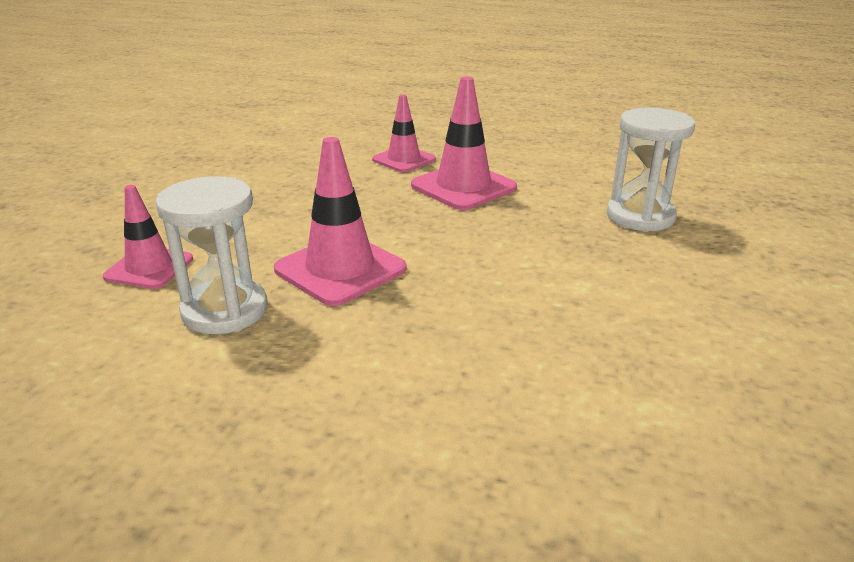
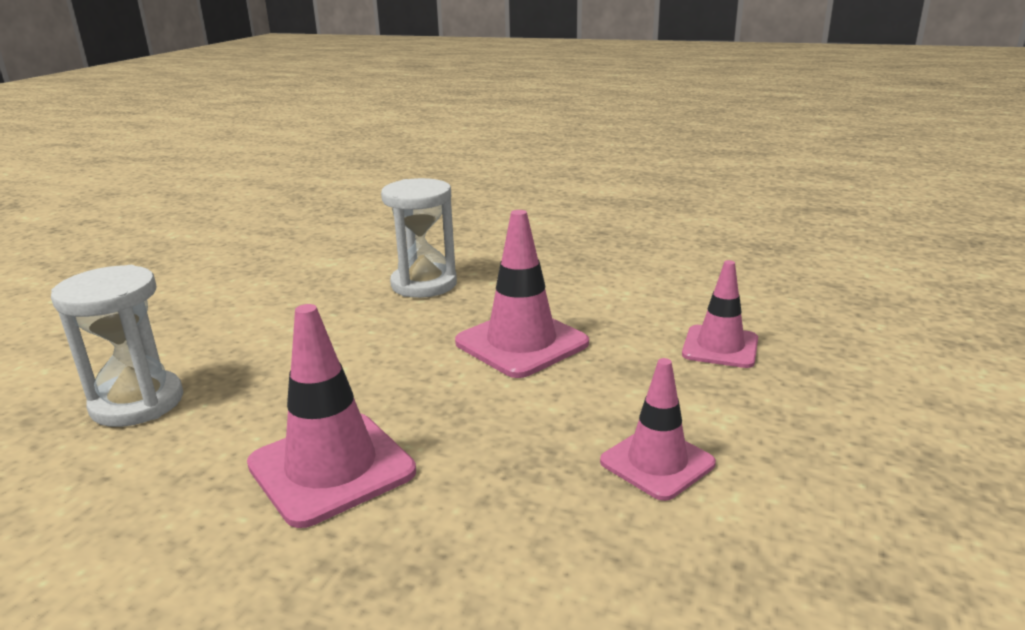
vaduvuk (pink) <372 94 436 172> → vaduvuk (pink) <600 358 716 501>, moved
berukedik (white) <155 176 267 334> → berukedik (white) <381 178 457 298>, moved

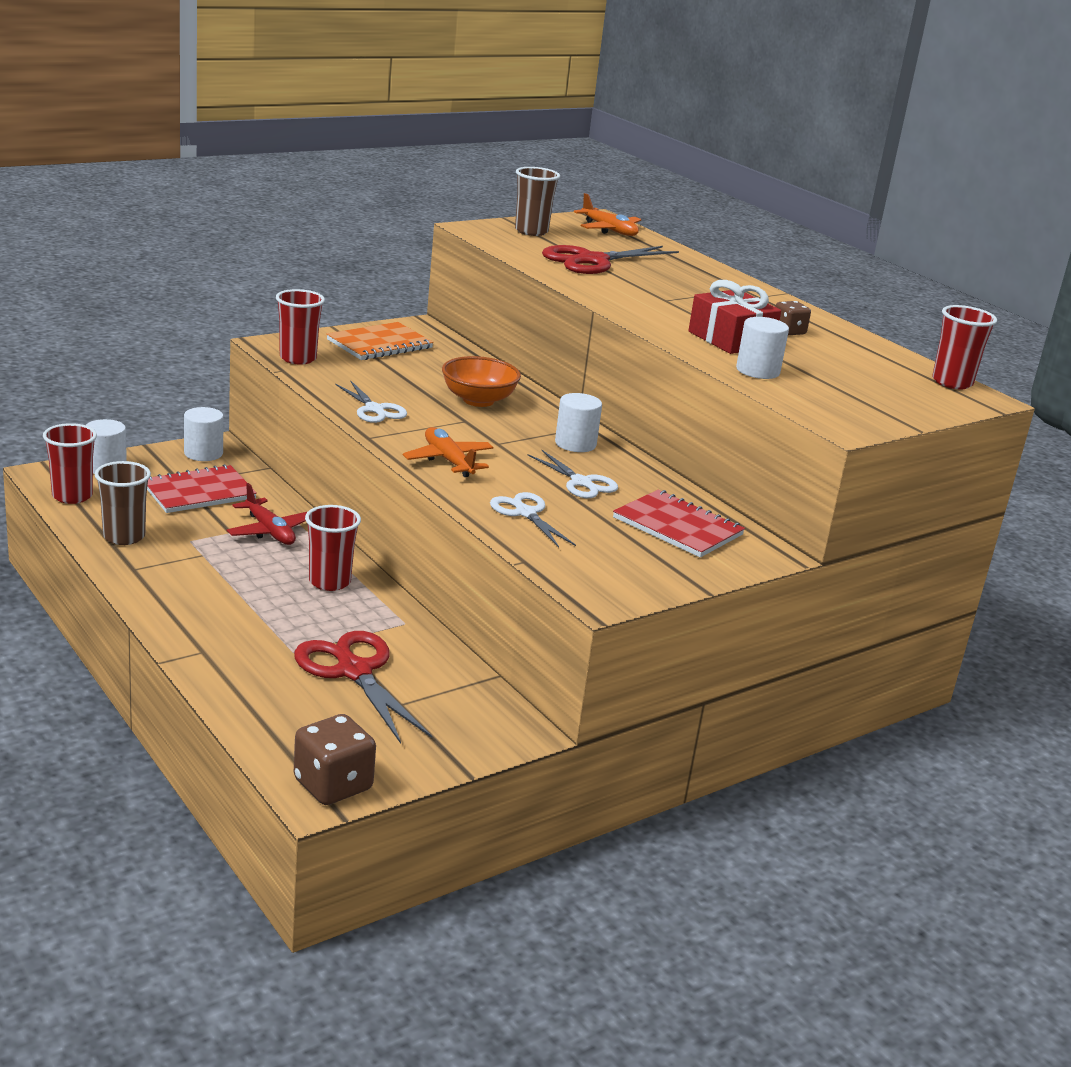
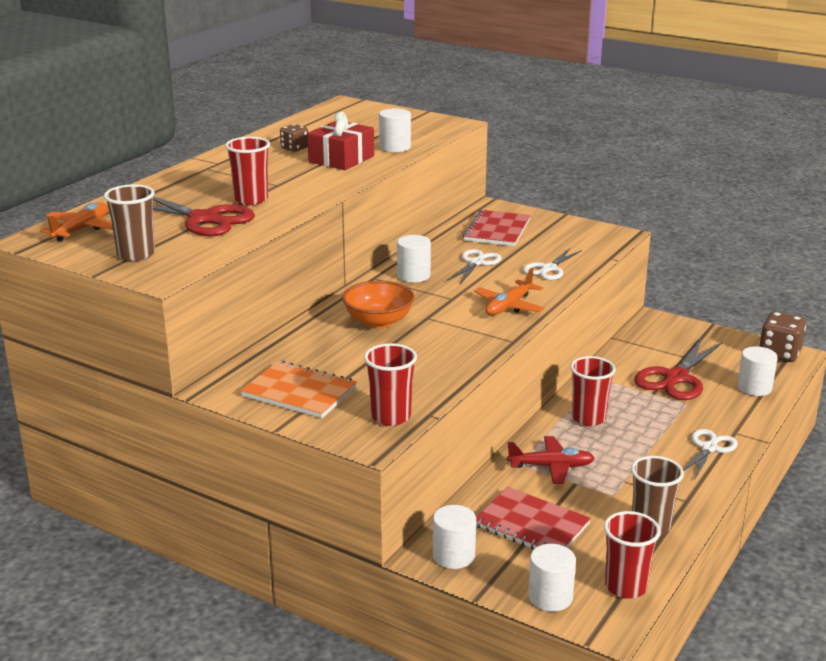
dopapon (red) <932 305 997 389> → dopapon (red) <225 137 270 205>, moved
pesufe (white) <335 380 407 423> → pesufe (white) <683 429 738 478>, moved
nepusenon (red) <227 483 307 545> → nepusenon (red) <507 436 595 484>, 60 degrees clockwise
- → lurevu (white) <737 346 777 396>

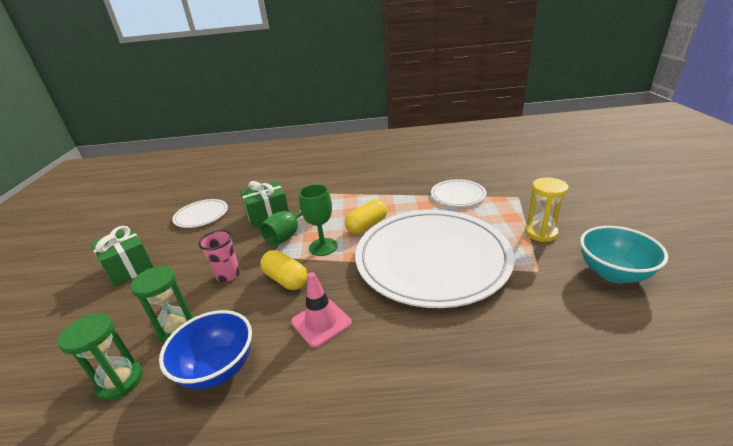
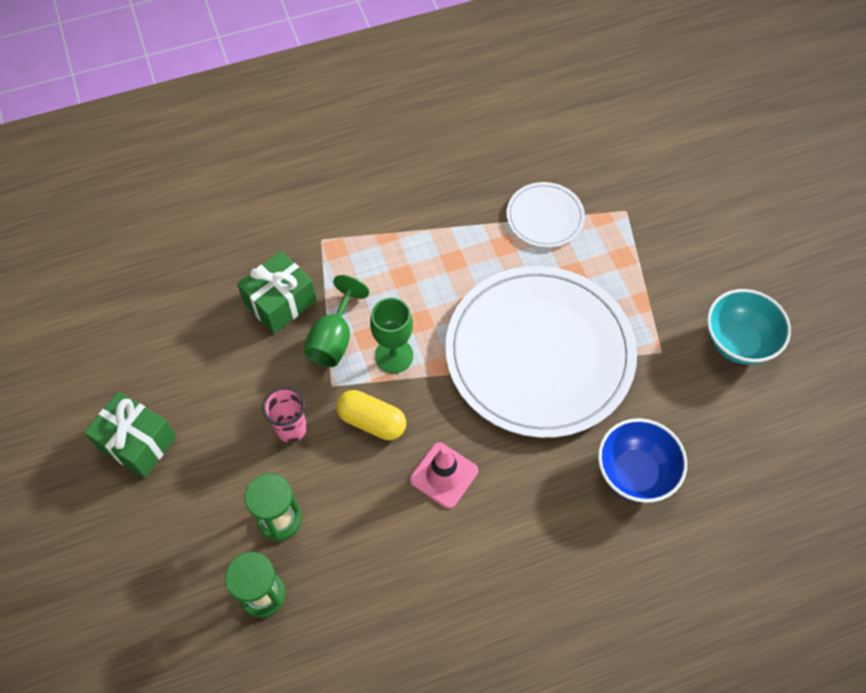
berukedik (yellow) <525 178 569 242> → -
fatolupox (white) <172 199 228 228> → -
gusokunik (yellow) <345 199 387 234> → -
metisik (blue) <159 310 252 390> → metisik (blue) <598 418 687 503>, moved

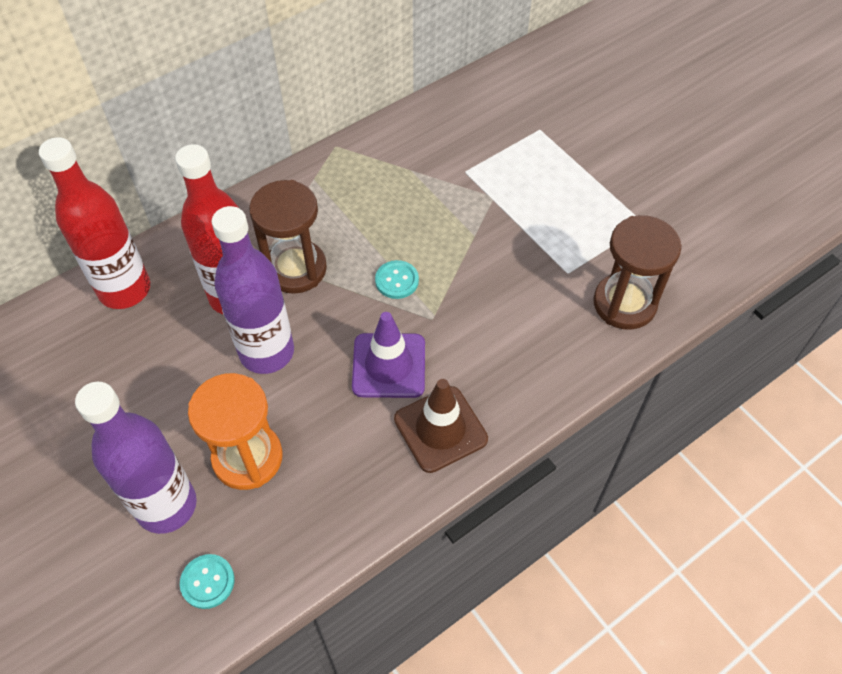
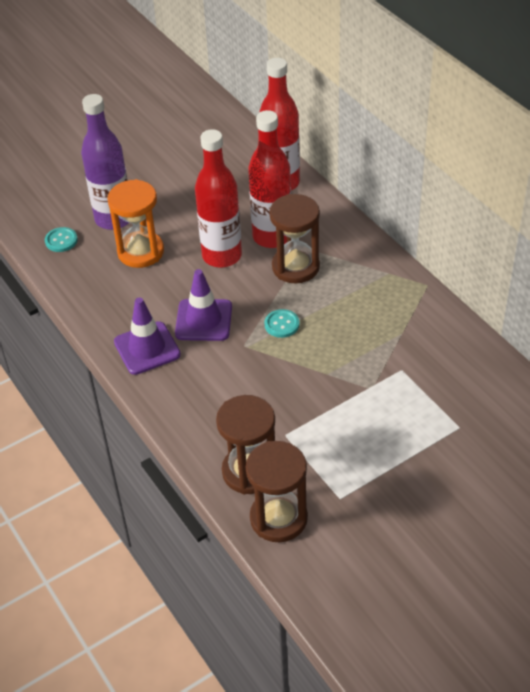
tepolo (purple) <212 206 294 374> → tepolo (red) <195 129 242 267>
vaduvuk (brown) <394 379 488 473> → vaduvuk (purple) <114 297 181 375>
- → berukedik (brown) <246 441 308 542>

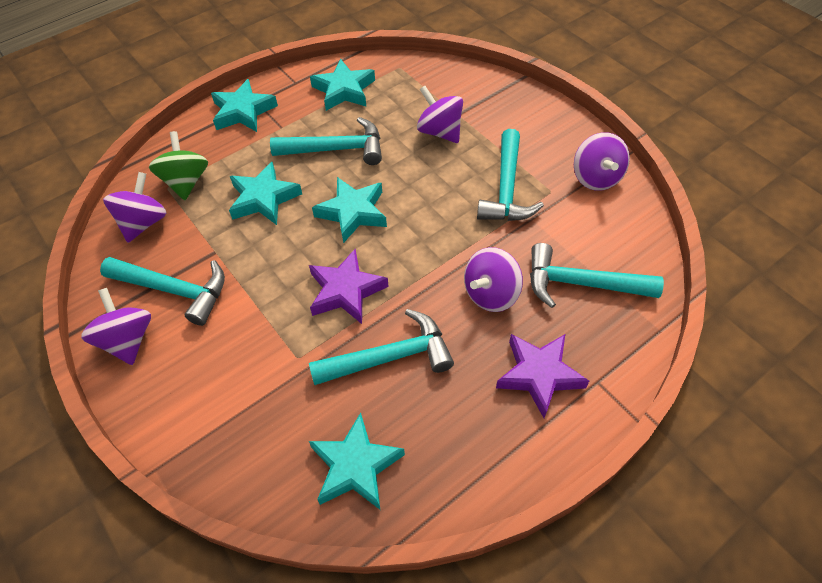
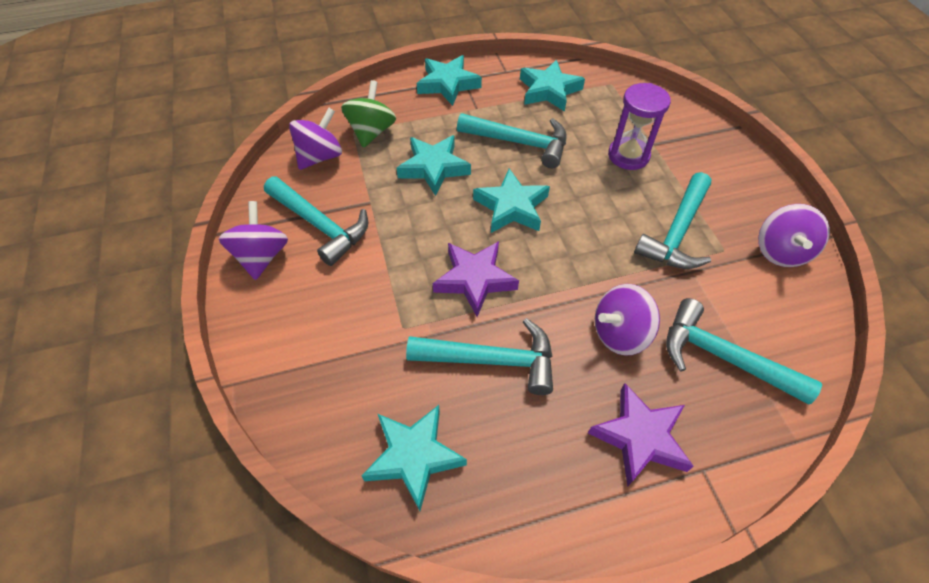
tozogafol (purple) <417 86 463 143> → berukedik (purple) <608 83 671 170>

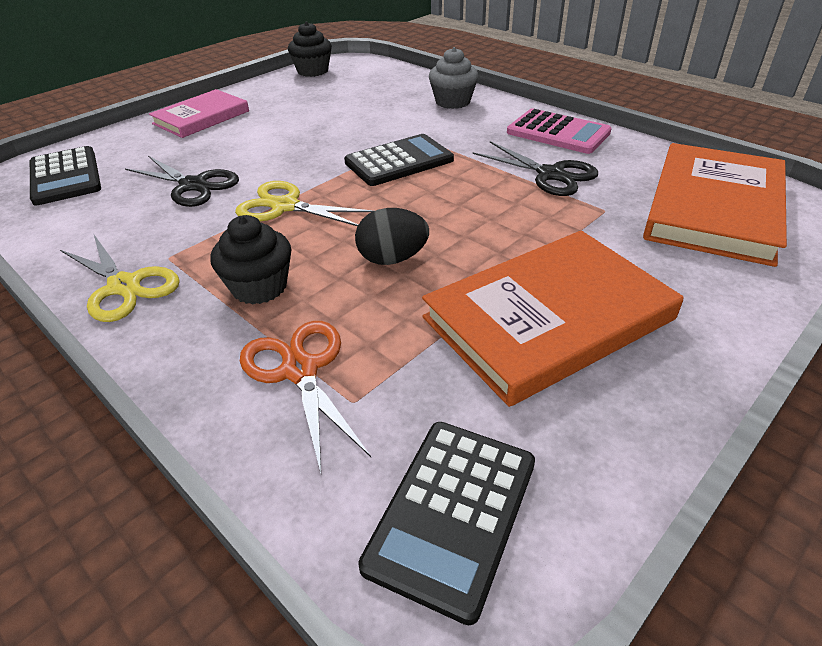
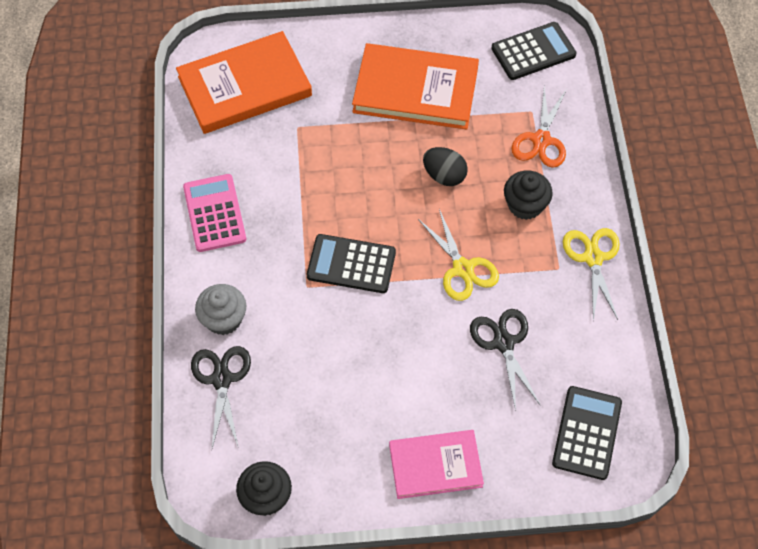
pesufe (black) <472 141 598 196> → pesufe (black) <191 346 251 448>, moved

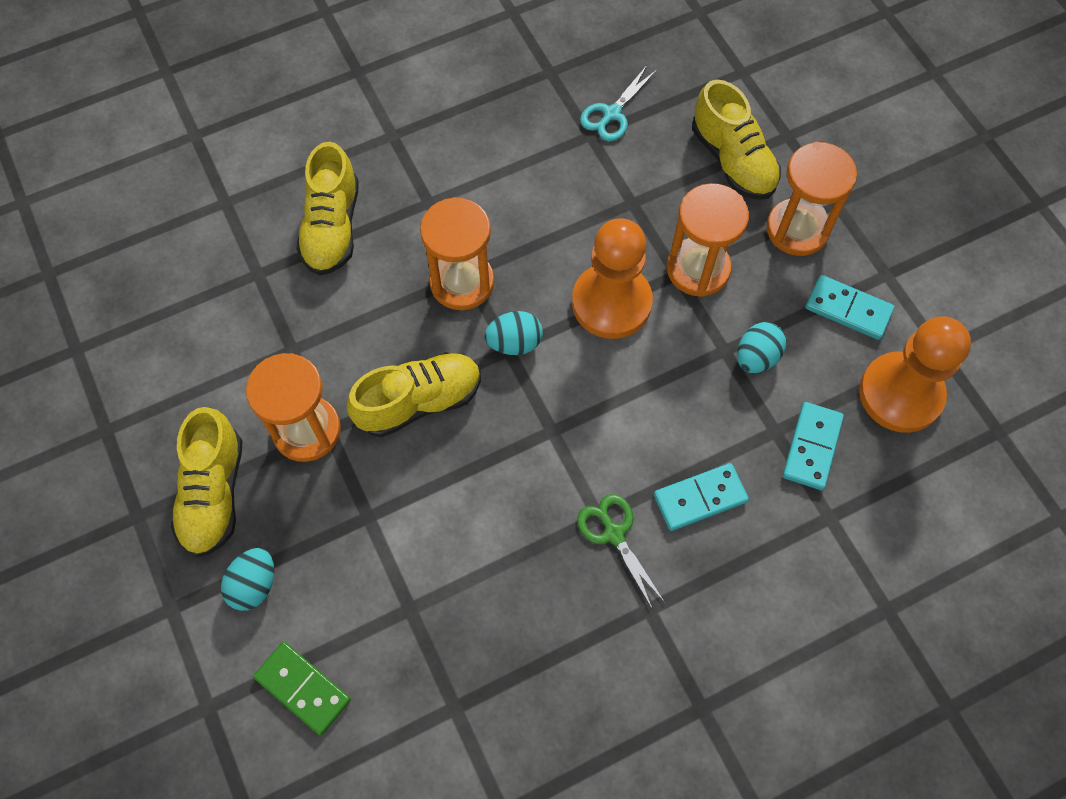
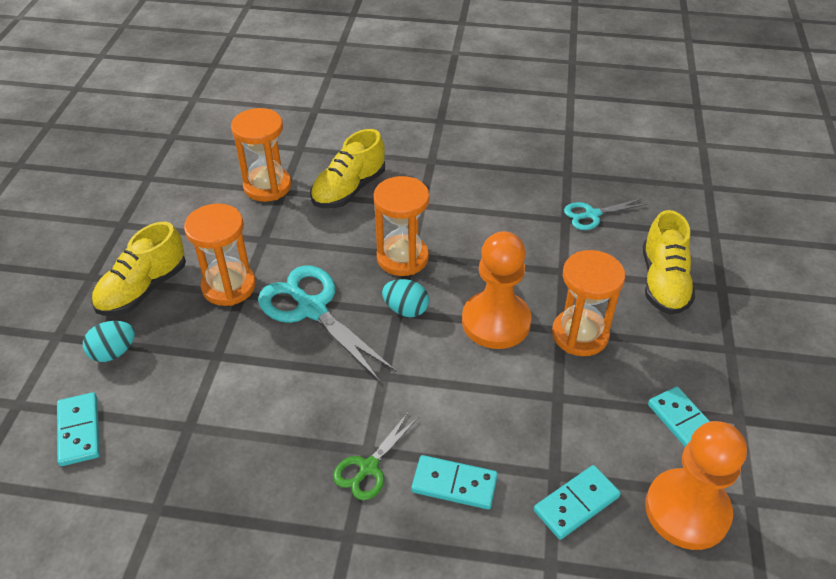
berukedik (orange) <766 142 857 256> → berukedik (orange) <231 108 291 202>, moved
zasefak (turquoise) <737 322 786 373> → -
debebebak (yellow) <347 352 481 437> → pesufe (turquoise) <258 265 396 382>
pesufe (green) <577 494 665 610> → pesufe (green) <333 413 418 501>, 150 degrees counterclockwise
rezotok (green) <253 642 351 736> → rezotok (turquoise) <57 392 100 466>

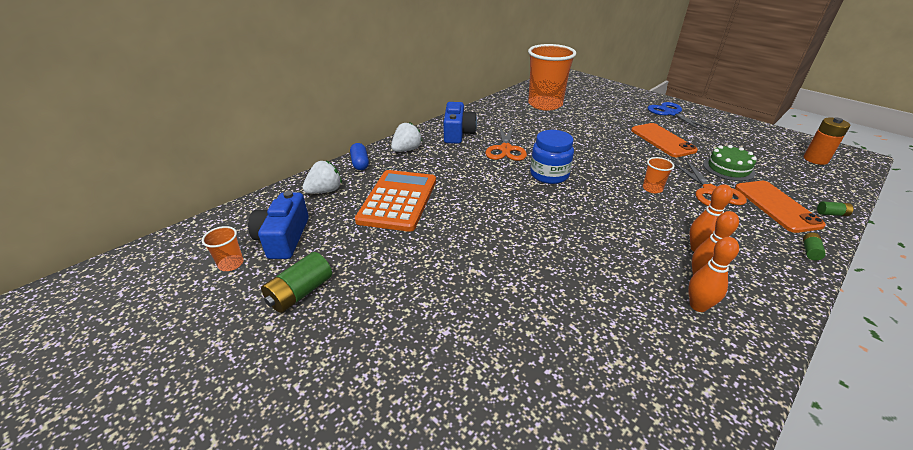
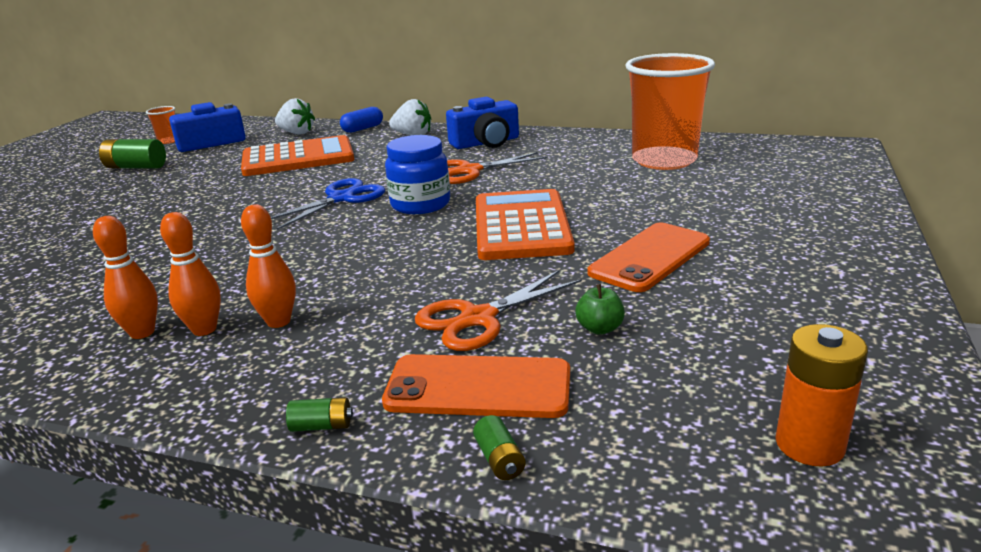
pesufe (blue) <648 102 714 132> → pesufe (blue) <271 178 385 230>, moved
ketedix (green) <703 145 757 181> → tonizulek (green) <575 284 625 335>
dopapon (orange) <643 157 675 193> → -
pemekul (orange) <735 181 826 233> → pemekul (orange) <382 354 570 418>, 45 degrees clockwise
- → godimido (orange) <476 189 575 260>

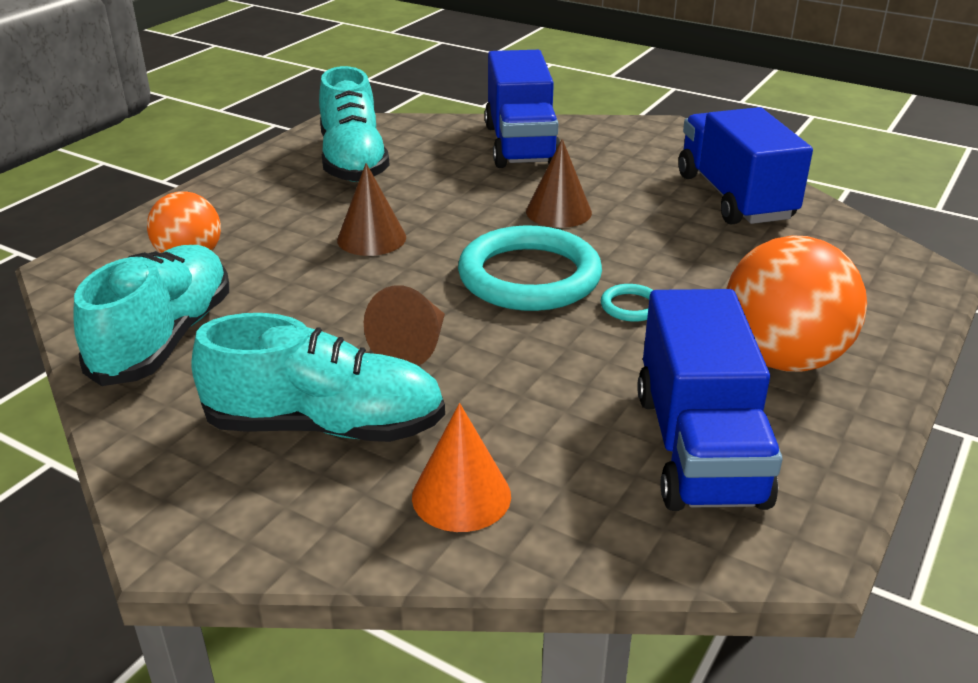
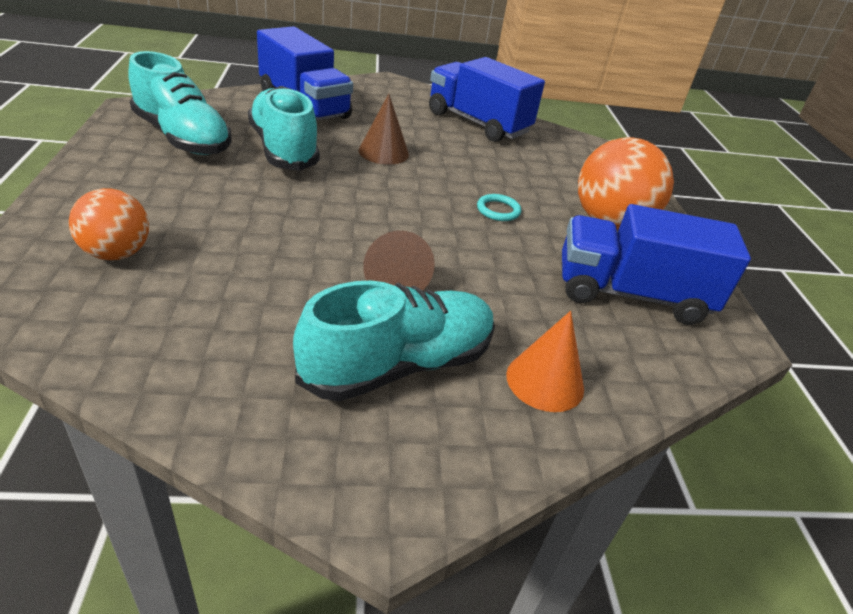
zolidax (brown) <337 163 406 256> → -
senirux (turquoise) <458 226 602 311> → -
debebebak (turquoise) <73 245 229 386> → debebebak (turquoise) <248 86 320 171>, moved
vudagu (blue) <637 289 783 511> → vudagu (blue) <562 204 751 325>, 135 degrees clockwise

